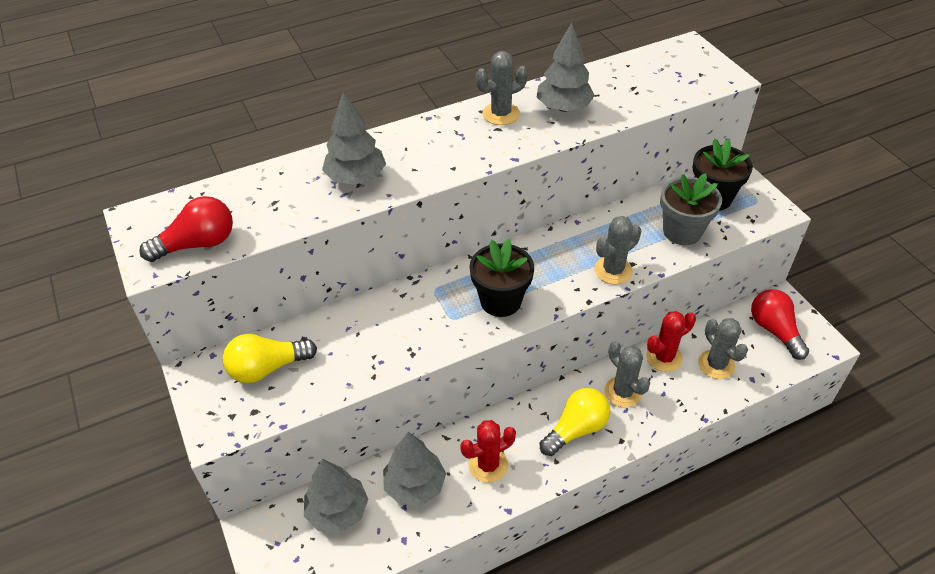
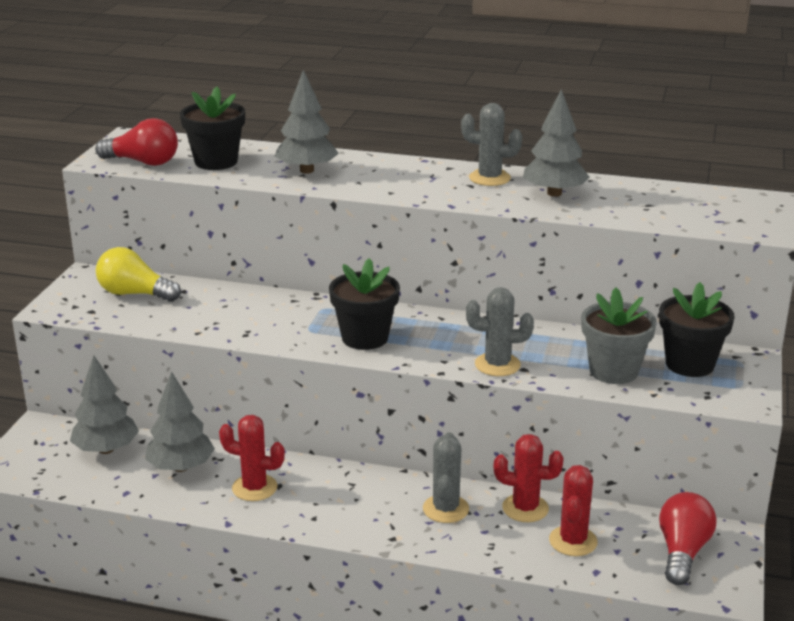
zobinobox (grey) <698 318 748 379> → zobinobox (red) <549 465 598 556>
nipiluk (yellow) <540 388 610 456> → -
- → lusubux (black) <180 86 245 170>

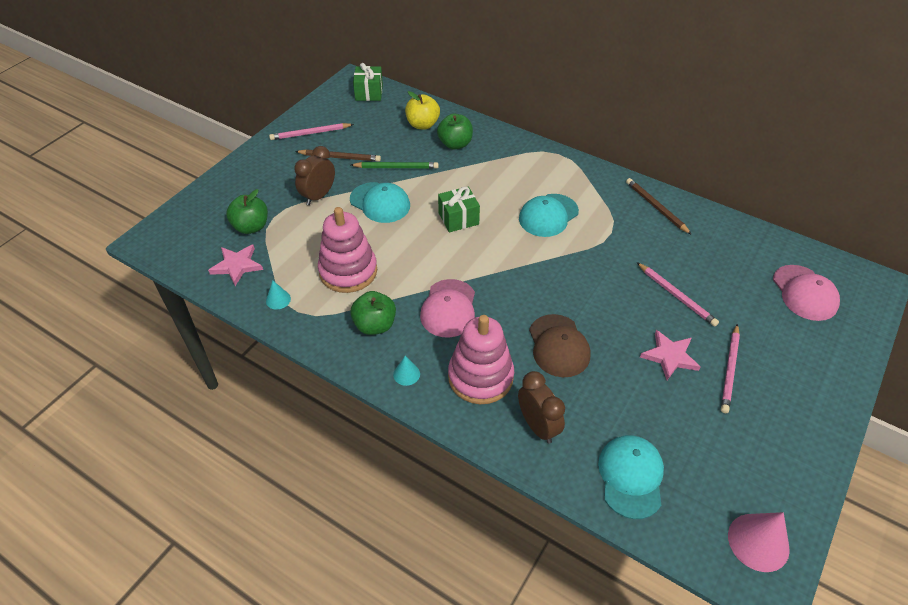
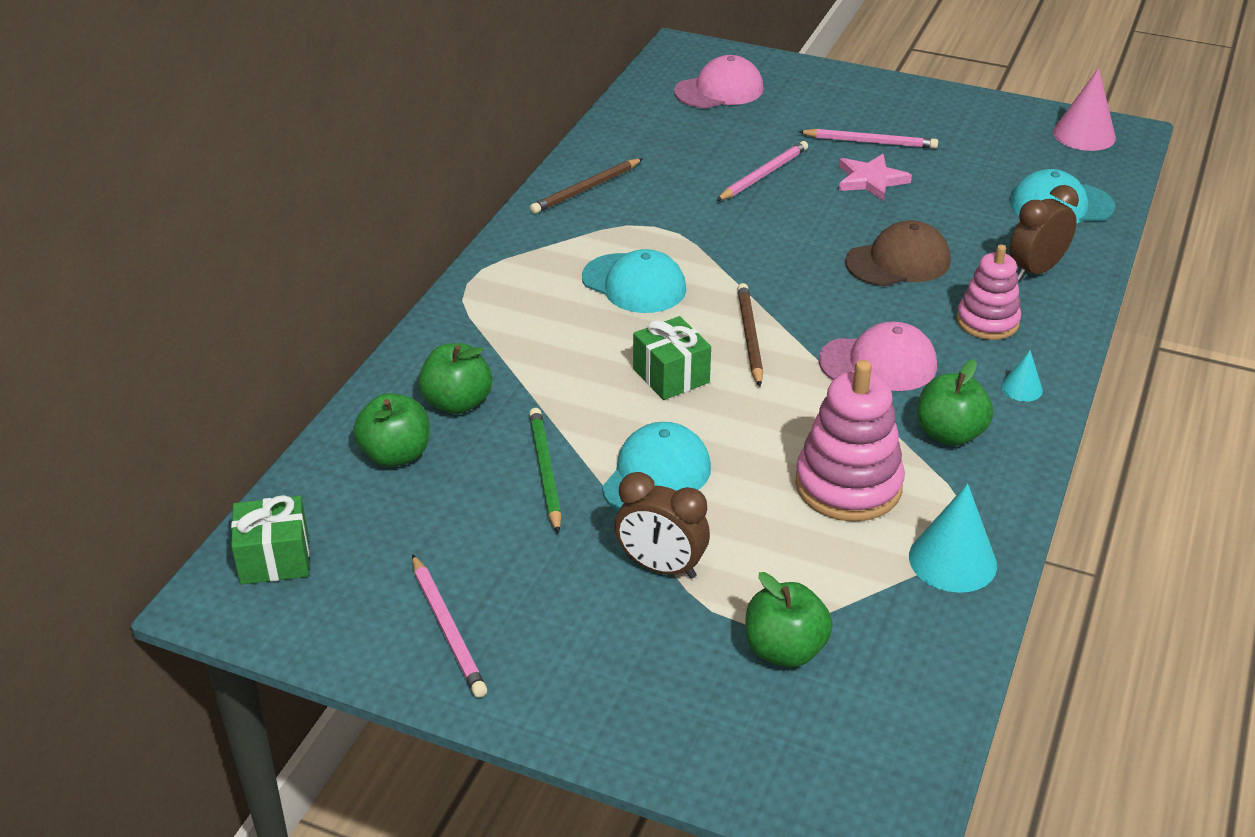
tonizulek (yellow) <405 91 440 129> → tonizulek (green) <353 393 430 467>
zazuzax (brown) <295 149 381 162> → zazuzax (brown) <737 283 763 387>, moved
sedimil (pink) <208 244 263 286> → -
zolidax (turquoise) <266 281 291 310> → zolidax (turquoise) <909 484 997 593>, x1.88
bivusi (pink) <448 315 514 404> → bivusi (pink) <956 244 1021 340>, x0.66

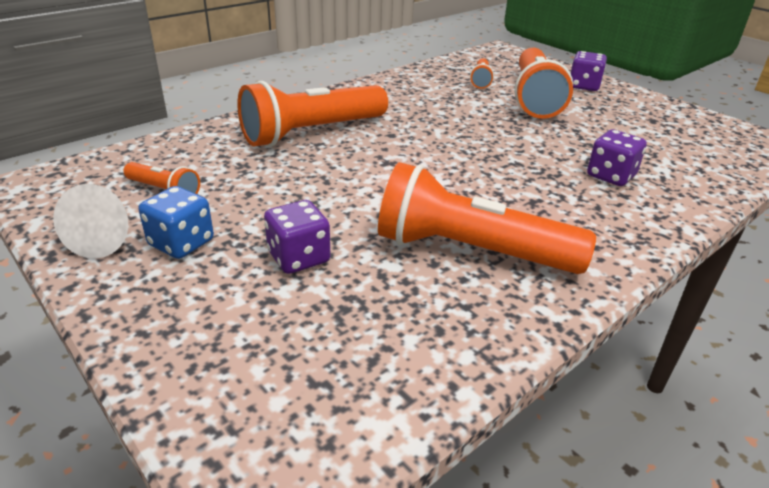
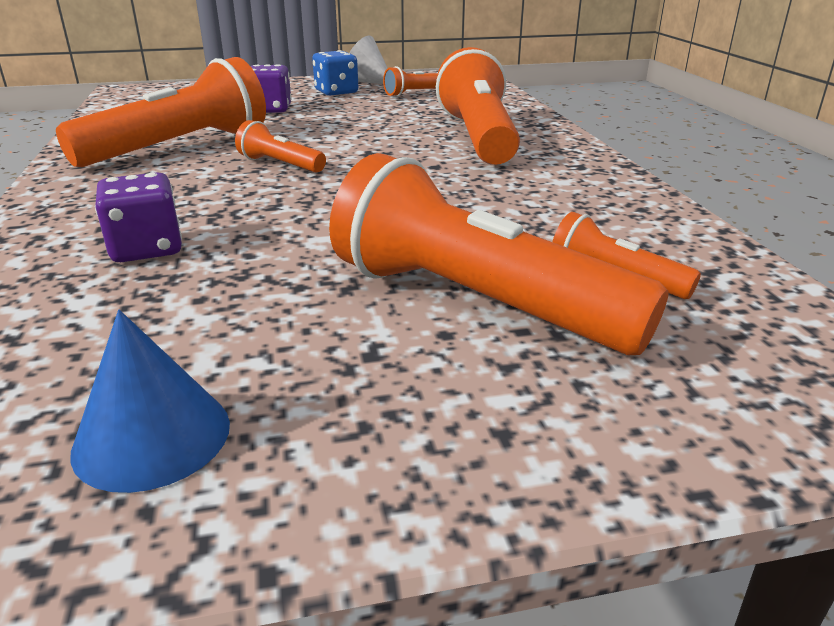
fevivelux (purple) <571 51 607 91> → -
- → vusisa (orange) <235 120 326 173>
- → zolidax (blue) <70 310 230 493>

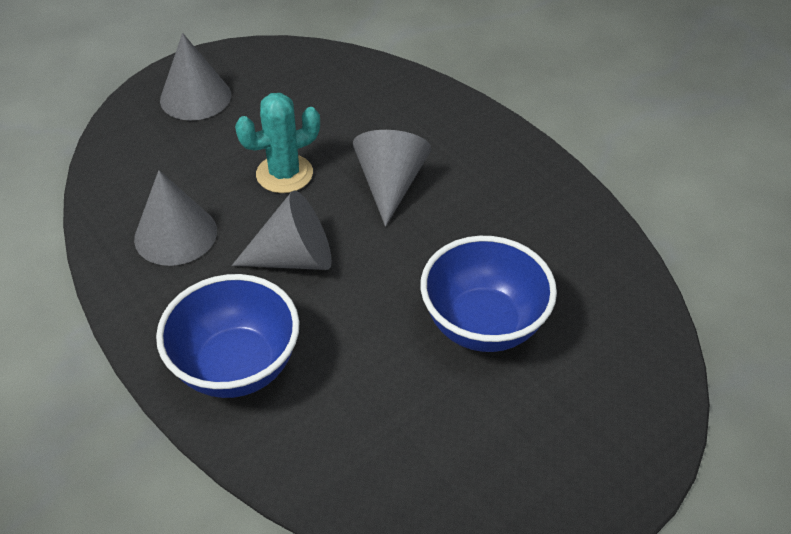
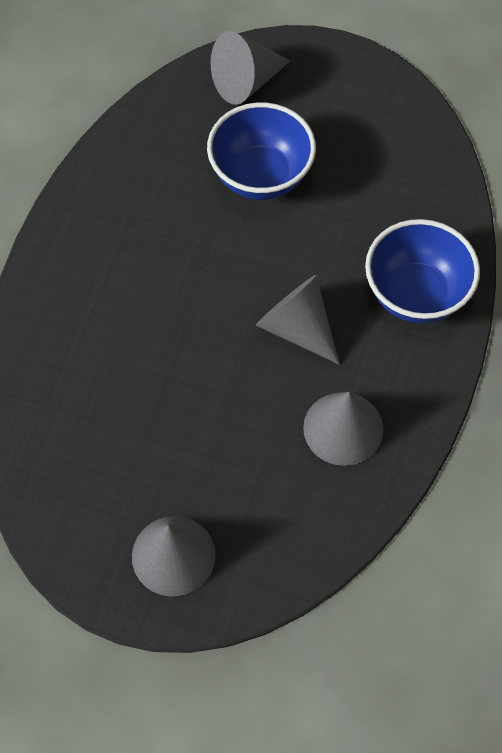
zobinobox (turquoise) <235 93 320 193> → -
zolidax (grey) <353 130 431 227> → zolidax (grey) <211 31 291 105>, moved

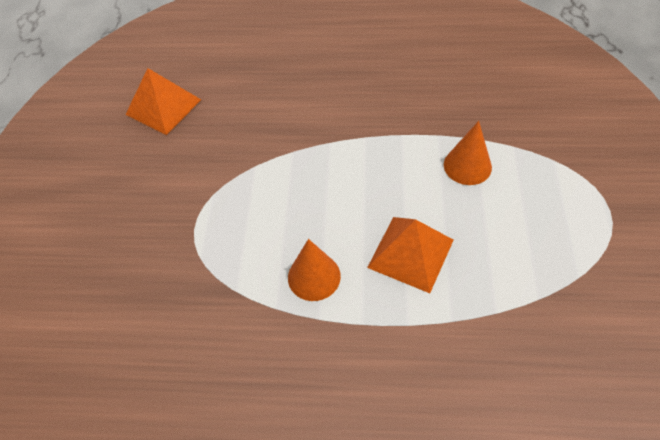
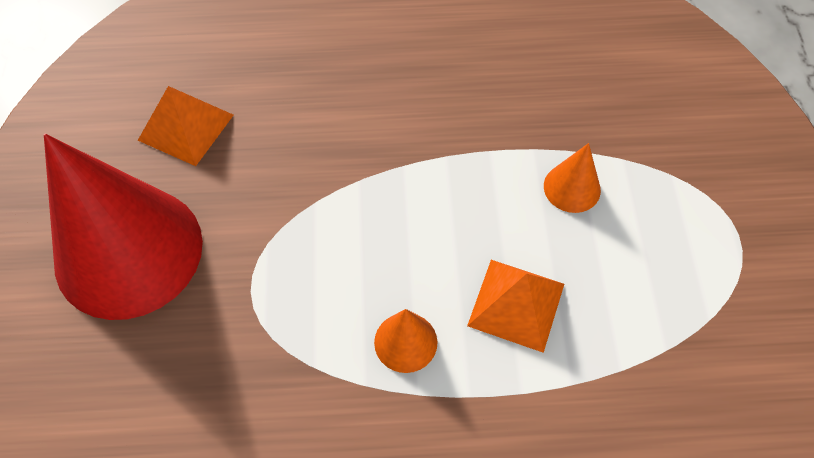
- → zolidax (red) <44 134 203 320>

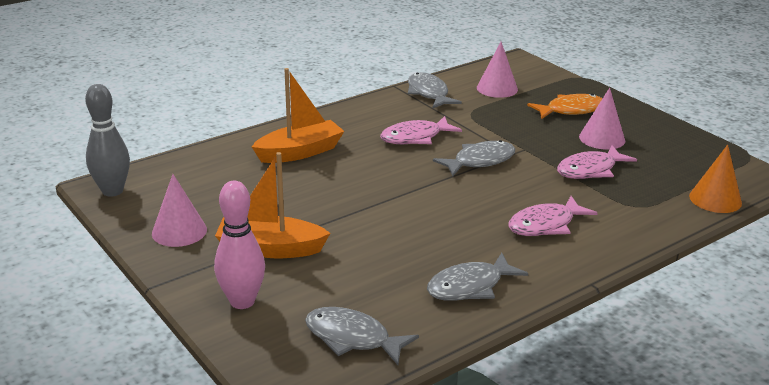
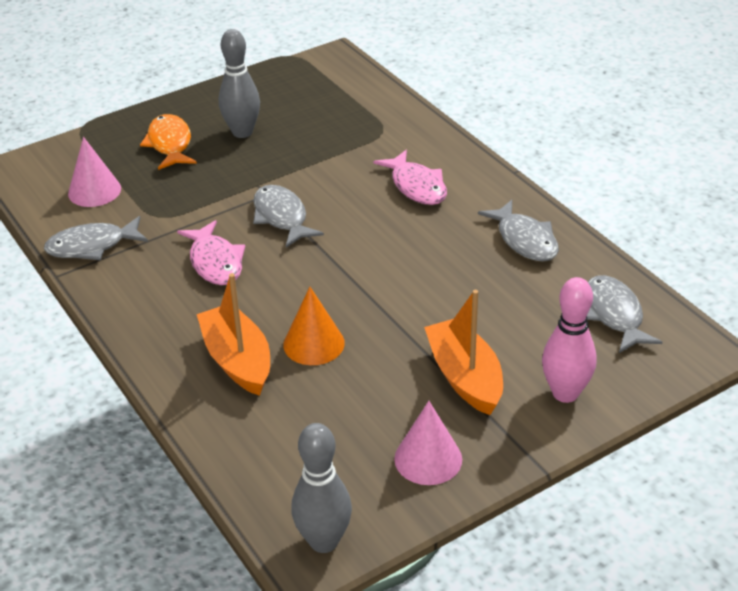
zolidax (pink) <579 88 625 150> → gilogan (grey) <219 29 260 138>
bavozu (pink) <557 145 637 179> → -
zolidax (orange) <689 145 742 213> → zolidax (orange) <283 287 345 365>, moved
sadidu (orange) <215 152 330 258> → sadidu (orange) <424 290 503 415>, 150 degrees clockwise
bavozu (grey) <305 307 419 365> → bavozu (grey) <587 275 662 353>, 135 degrees clockwise

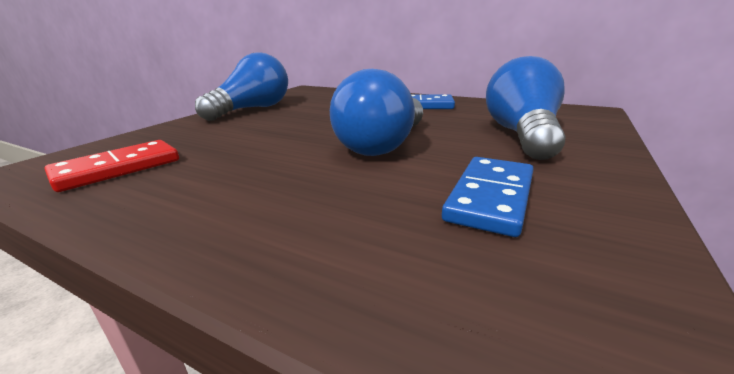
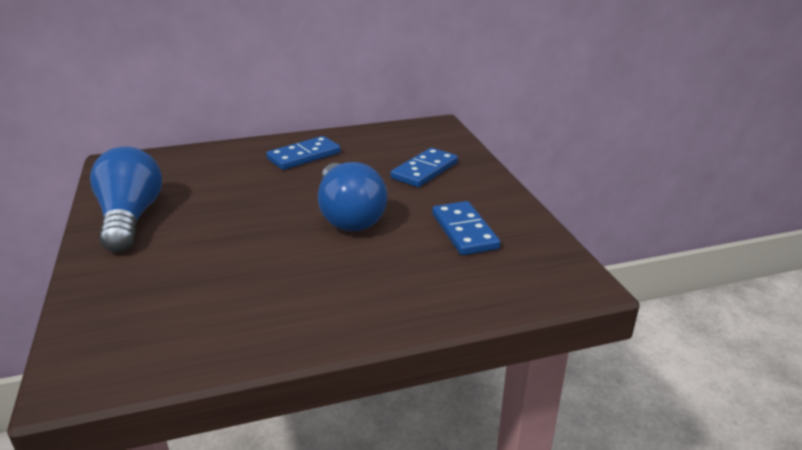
nipiluk (blue) <486 56 566 160> → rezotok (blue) <391 148 458 187>
rezotok (red) <44 140 179 192> → -

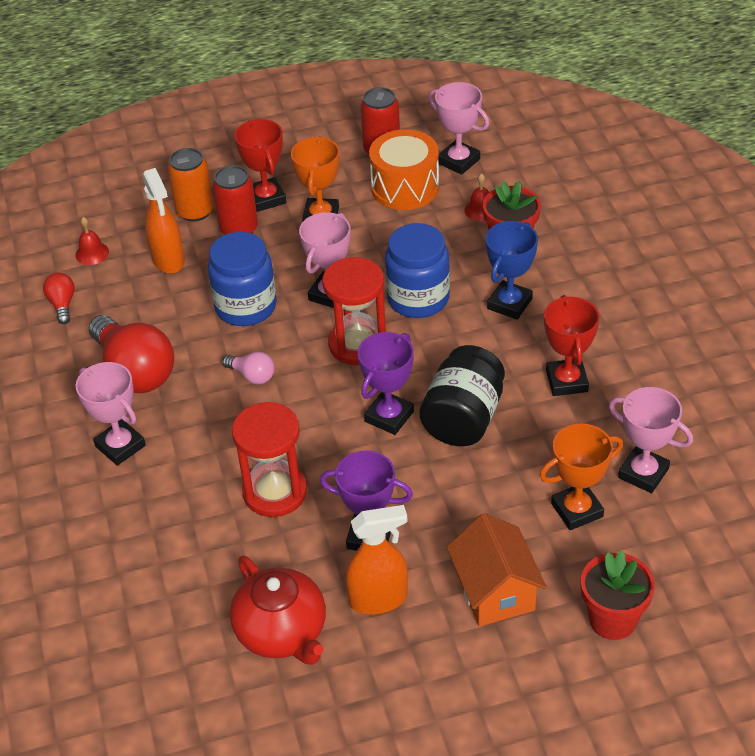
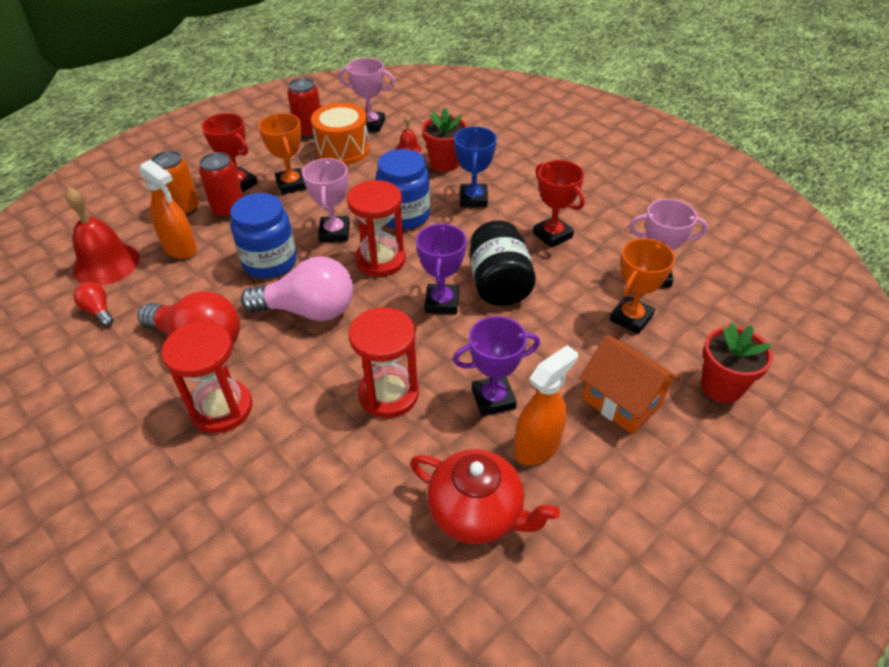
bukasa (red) <75 217 109 265> → bukasa (red) <65 187 140 286>, x2.08
nipiluk (pink) <223 352 274 385> → nipiluk (pink) <241 256 353 321>, x2.12
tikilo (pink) <75 362 146 466> → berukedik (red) <162 321 252 433>

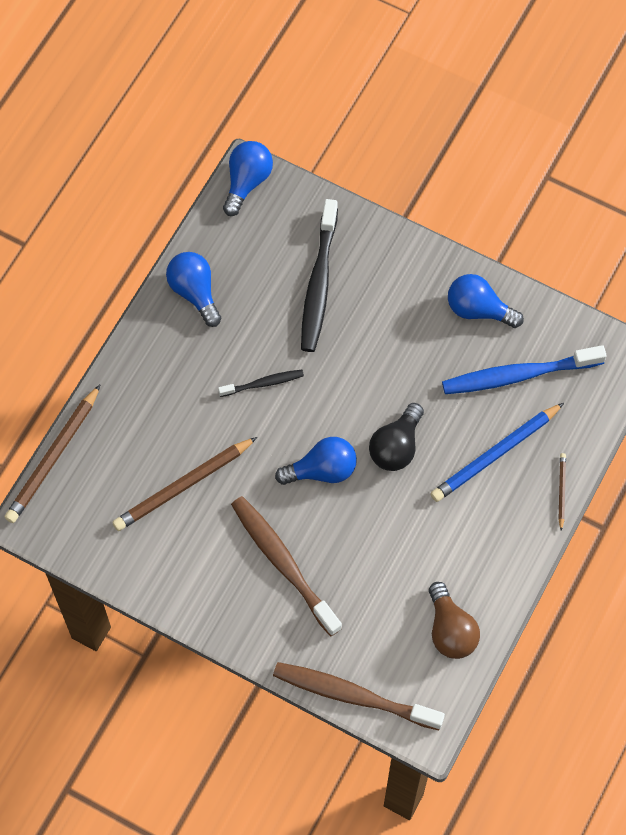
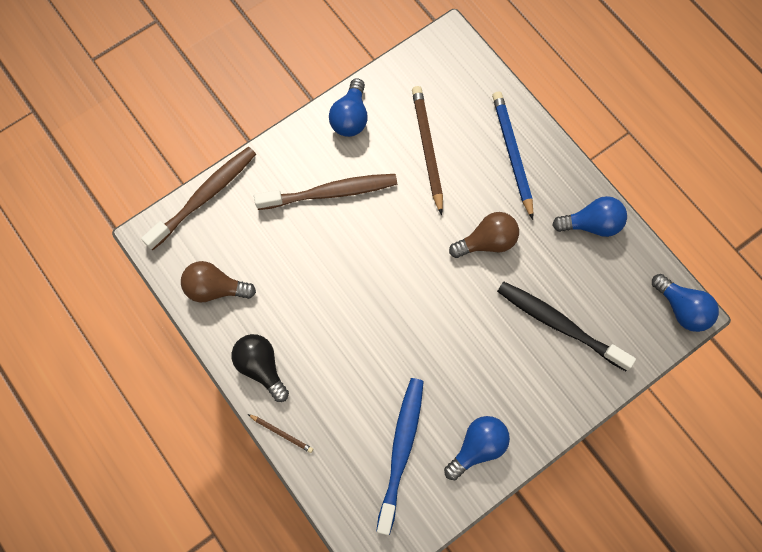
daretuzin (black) <218 370 304 397> → nipiluk (brown) <449 212 519 258>
zazuzax (brown) <4 384 101 523> → -
nipiluk (black) <369 403 424 471> → nipiluk (black) <232 334 289 402>, moved
zazuzax (blue) <430 403 564 502> → zazuzax (blue) <492 91 533 220>, moved
nipiluk (blue) <275 437 357 485> → nipiluk (blue) <329 78 368 137>, moved

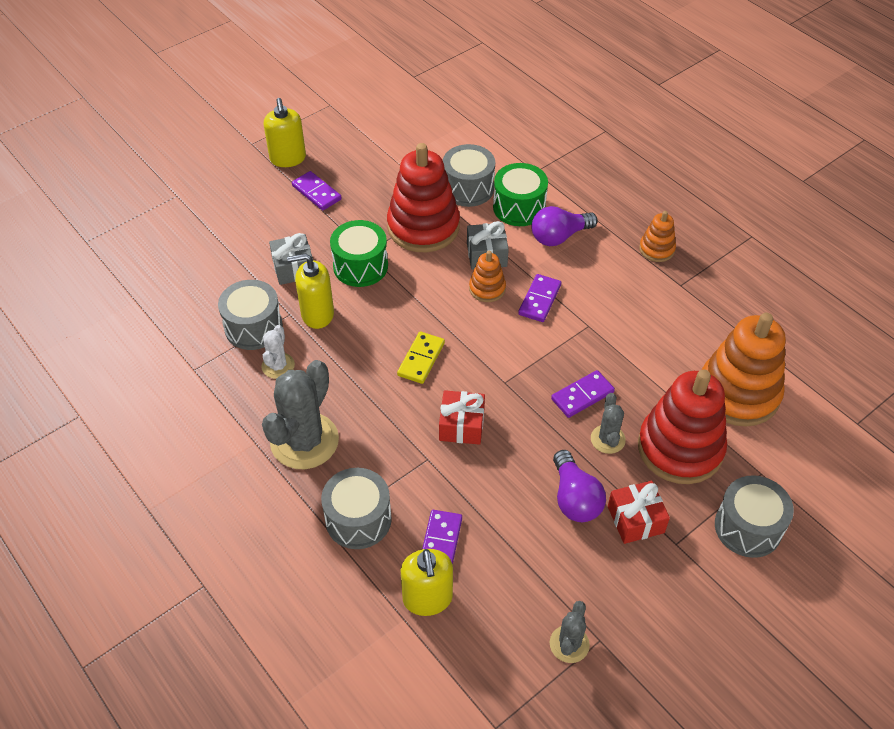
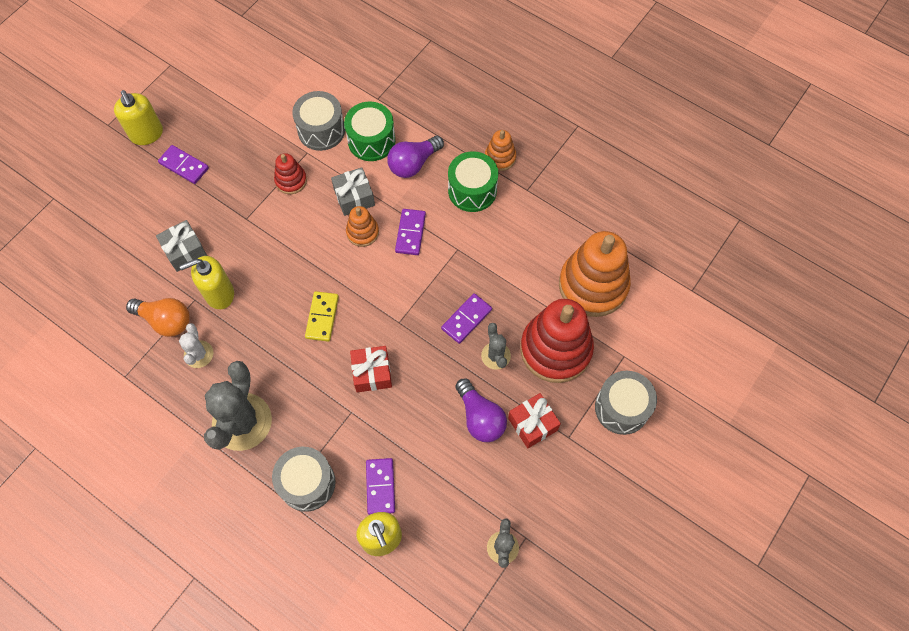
bivusi (red) <387 143 460 252> → bivusi (red) <274 153 307 194>, x0.48
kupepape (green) <330 220 388 287> → kupepape (green) <448 151 498 212>, moved
kupepape (grey) <218 280 283 350> → nipiluk (orange) <126 298 190 337>

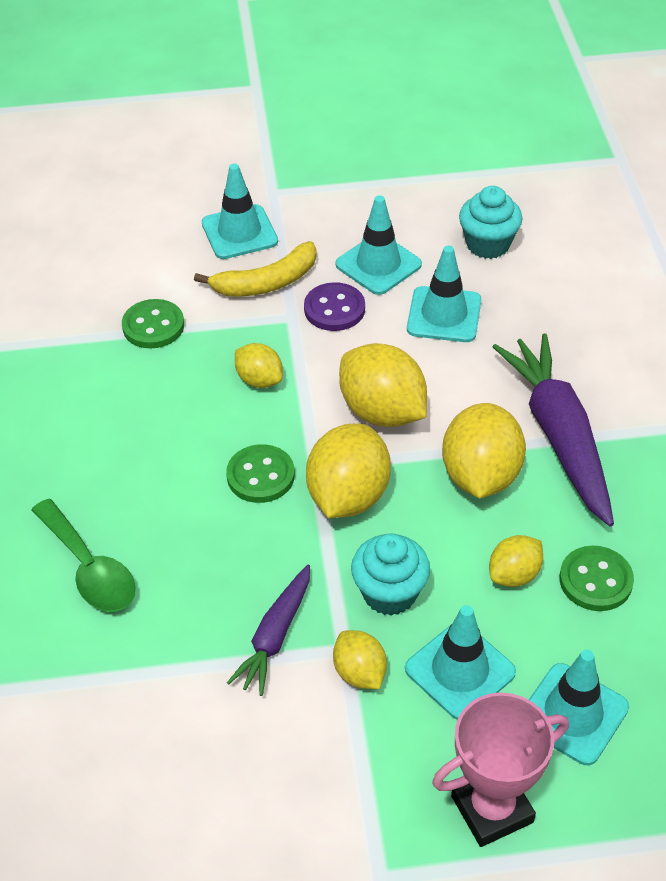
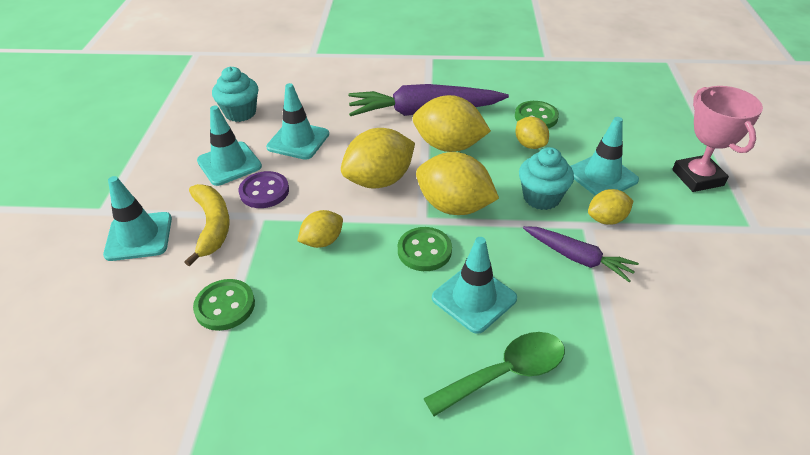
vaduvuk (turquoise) <529 650 629 765> → vaduvuk (turquoise) <432 237 517 334>, moved

